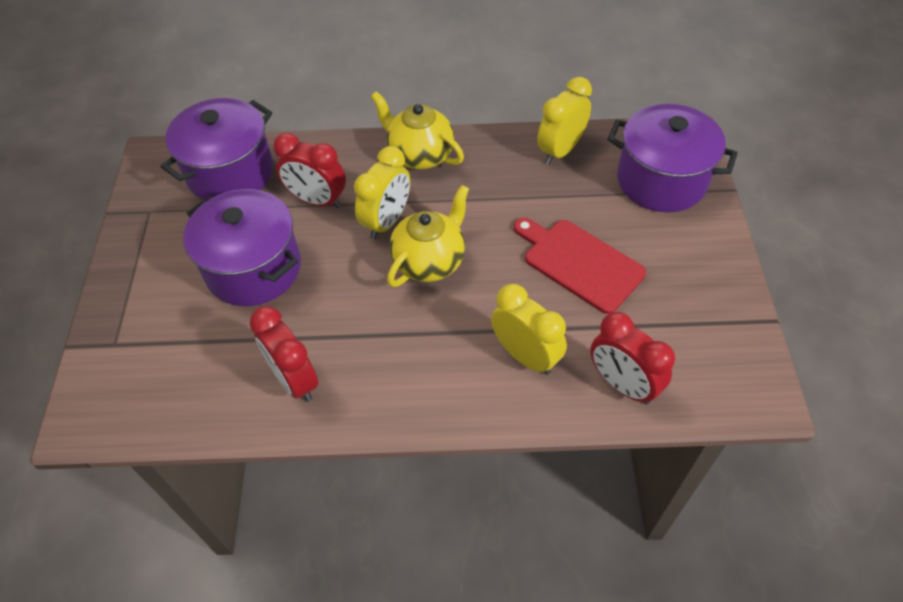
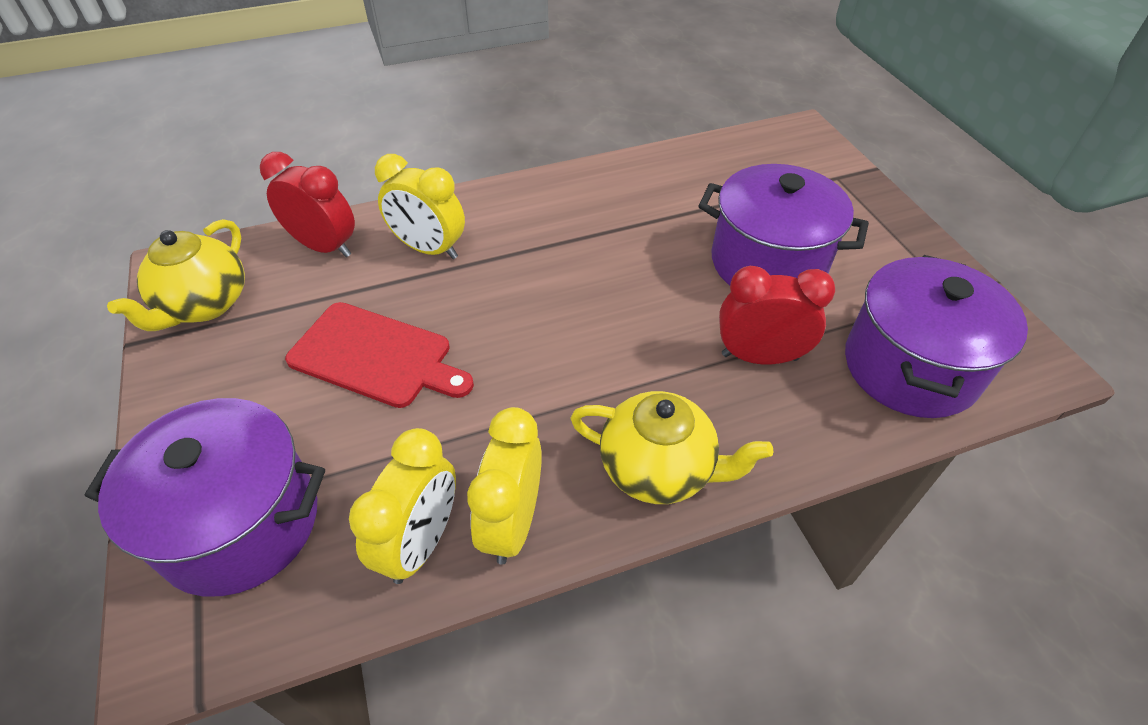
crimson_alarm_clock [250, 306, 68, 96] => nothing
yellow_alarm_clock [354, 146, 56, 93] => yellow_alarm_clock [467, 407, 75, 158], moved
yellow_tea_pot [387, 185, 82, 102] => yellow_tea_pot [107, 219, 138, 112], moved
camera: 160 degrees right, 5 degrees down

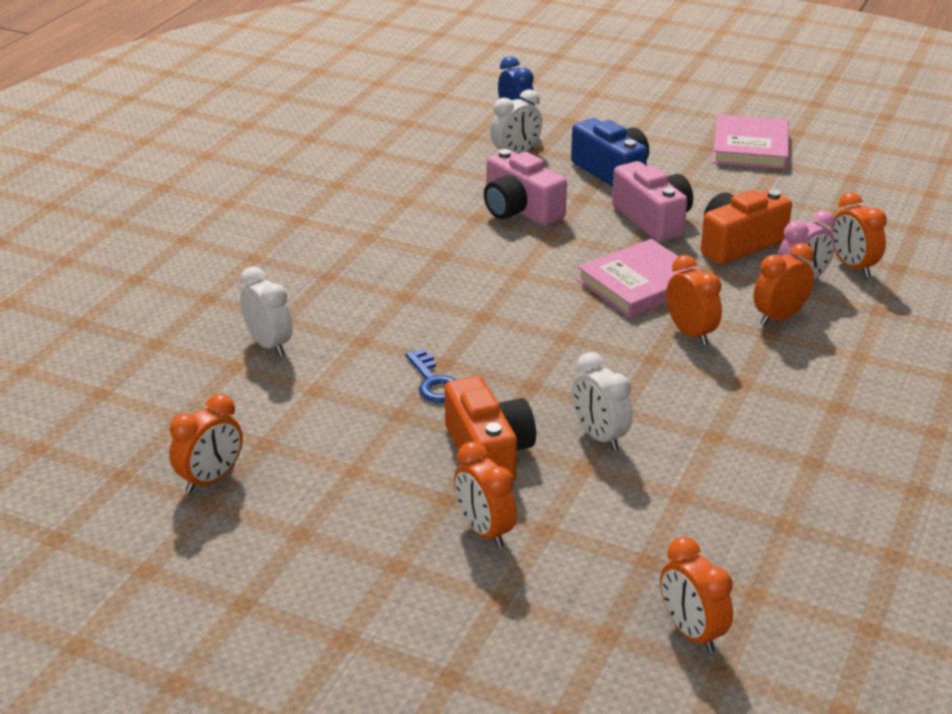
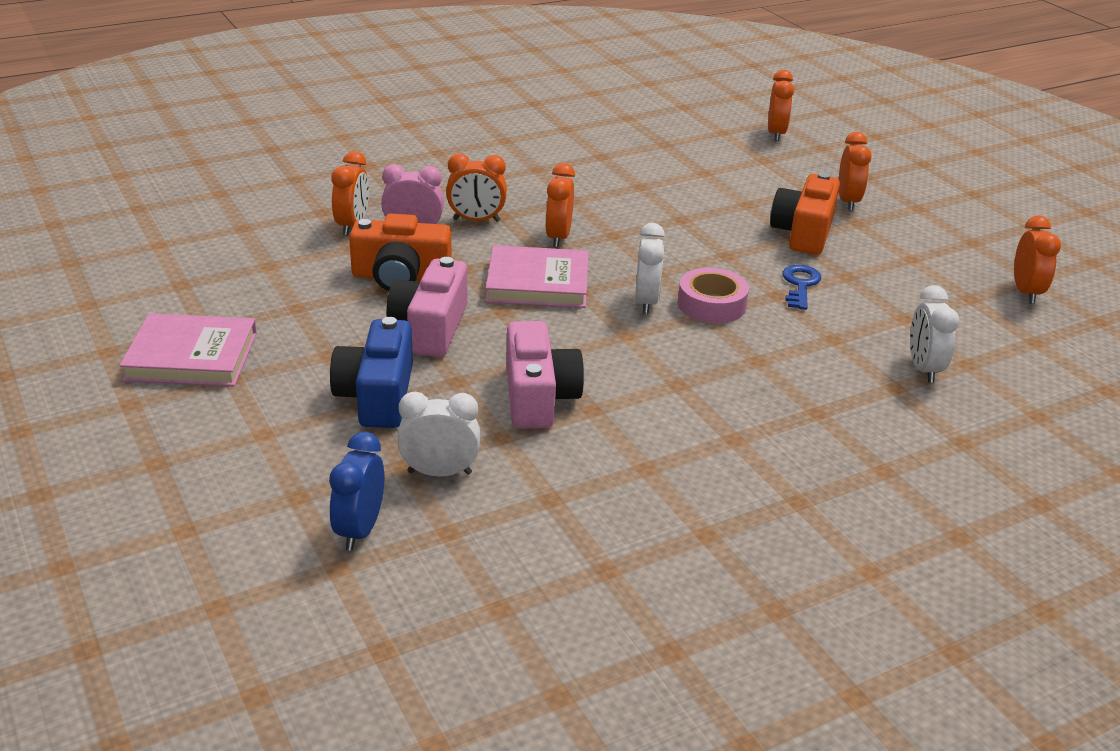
bright_orange_alarm_clock [169, 394, 74, 99] => bright_orange_alarm_clock [1014, 216, 47, 88], 105 degrees clockwise
white_alarm_clock [572, 352, 61, 99] => white_alarm_clock [635, 223, 30, 91], moved
rosy_hardback [713, 114, 76, 55] => rosy_hardback [120, 313, 137, 73], 45 degrees clockwise
nothing => rosy_tape [678, 268, 71, 55]
camera: 145 degrees left, 0 degrees up

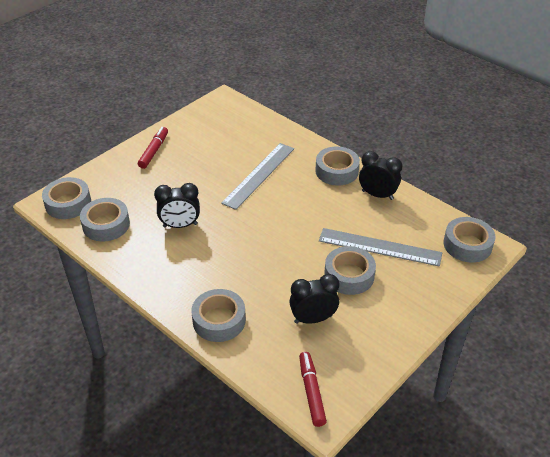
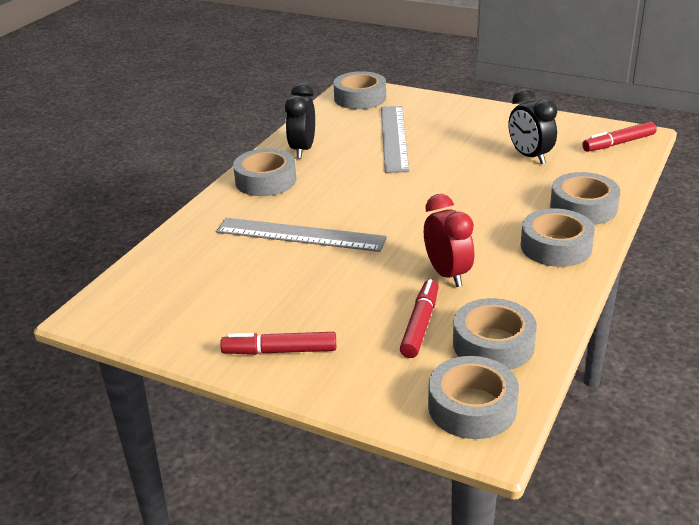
ebony_alarm_clock [154, 183, 46, 45] => crimson_alarm_clock [424, 194, 50, 93]
grey_tape [324, 246, 52, 49] => grey_tape [521, 208, 74, 59], moved
nothing => crimson_marker [400, 279, 39, 79]
camera: 105 degrees left, 10 degrees down

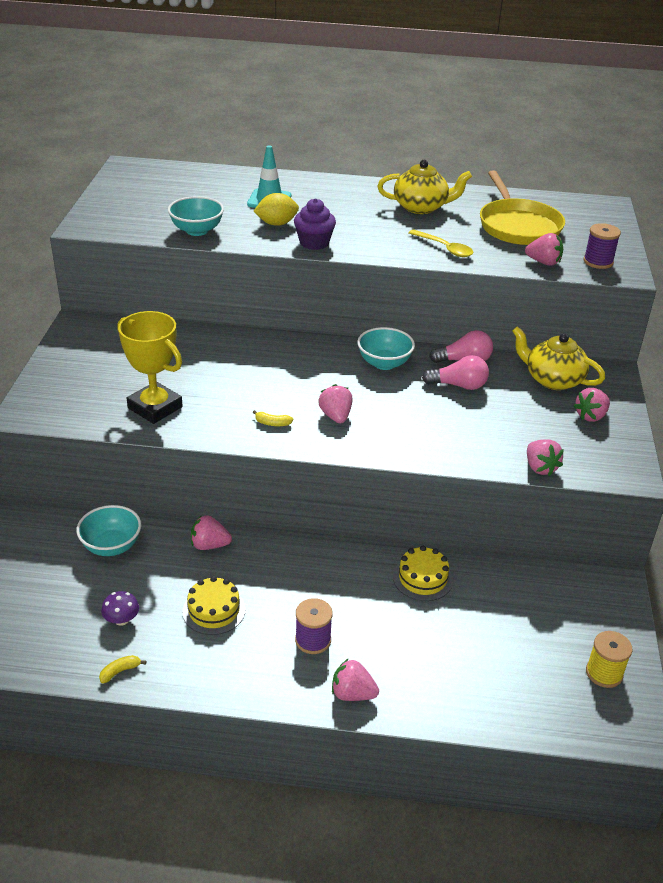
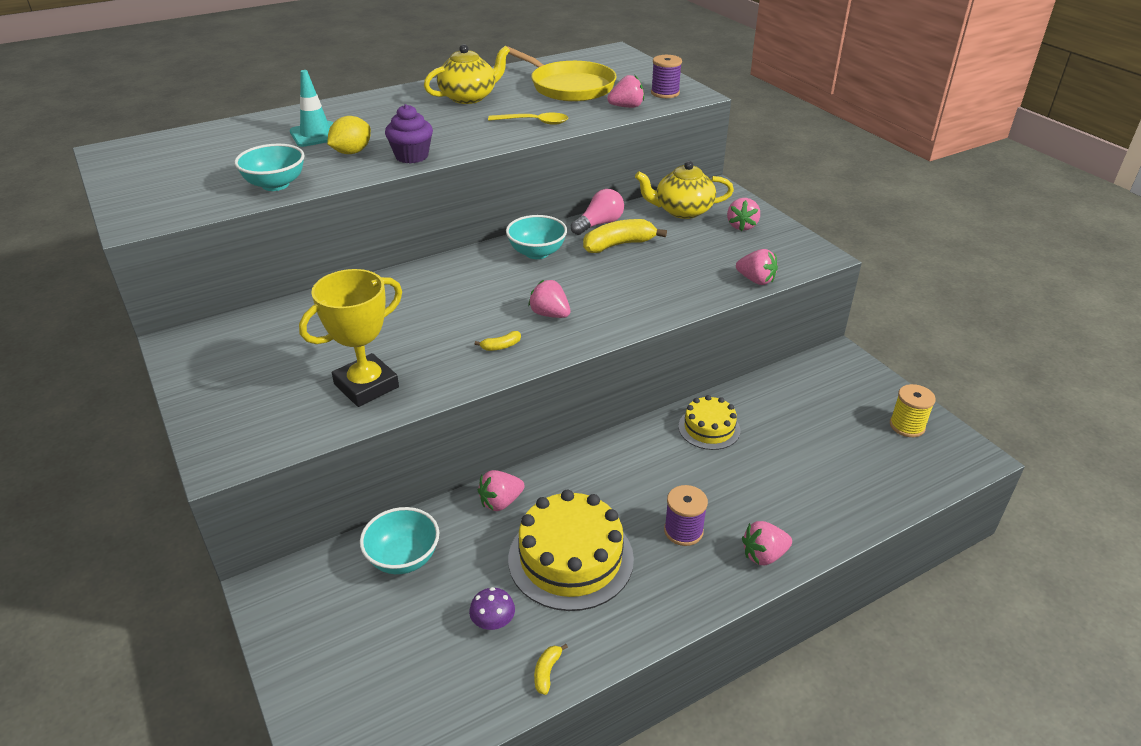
yellow_award_cup [118, 311, 65, 113] => yellow_award_cup [299, 269, 103, 138], 45 degrees counterclockwise
yellow_gateau [182, 576, 64, 59] => yellow_gateau [508, 490, 126, 121], x1.74
rosy_light_bulb [422, 355, 67, 35] => yellow_banana_fruit [583, 219, 84, 34]
camera: 35 degrees left, 0 degrees up

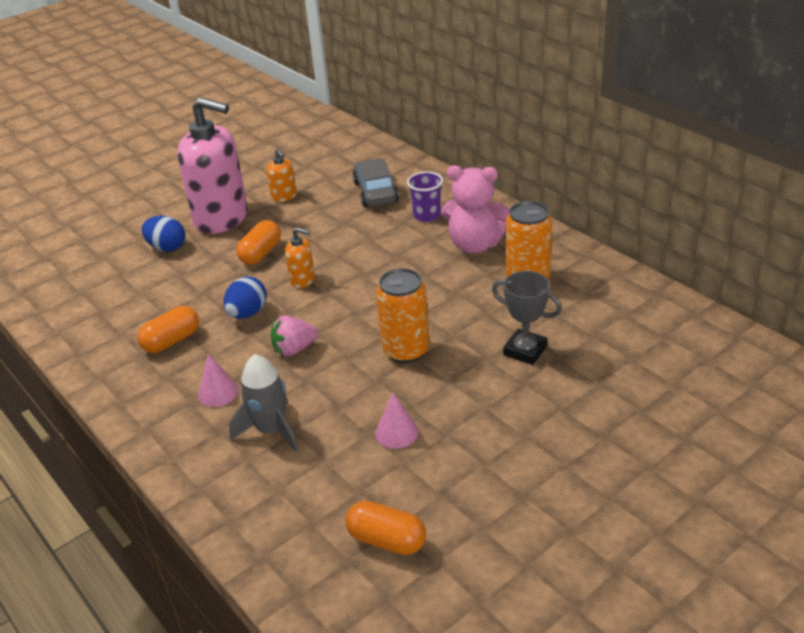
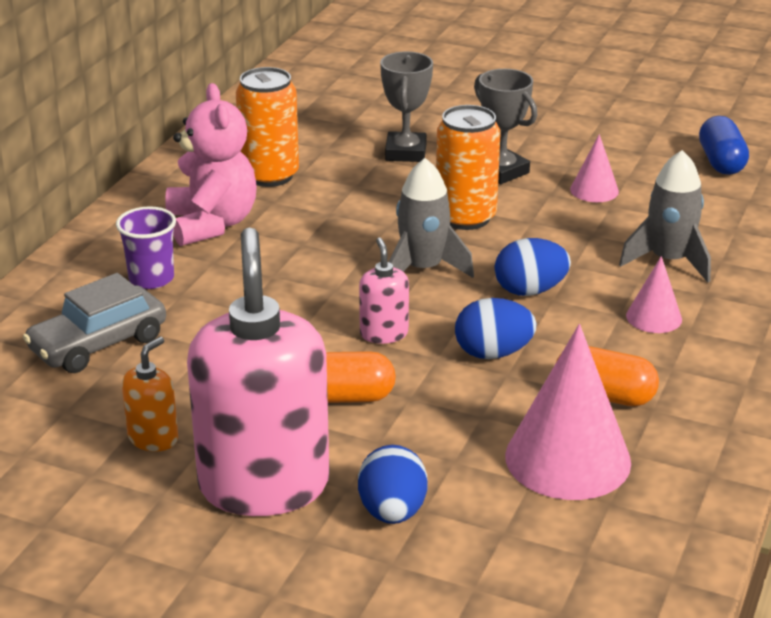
rosy_berry [271, 315, 47, 41] => cobalt_toy_egg [495, 238, 76, 58]
bright_orange_soap_dispenser [285, 228, 30, 60] => rosy_soap_dispenser [359, 238, 50, 106]
bright_orange_pill [346, 501, 80, 54] => cobalt_pill [699, 116, 50, 59]
nothing => grey_spaceship [388, 158, 86, 120]
nothing => grey_award_cup [474, 69, 64, 115]
nothing => rosy_solid_cone [505, 324, 126, 176]
camera: 120 degrees left, 5 degrees down

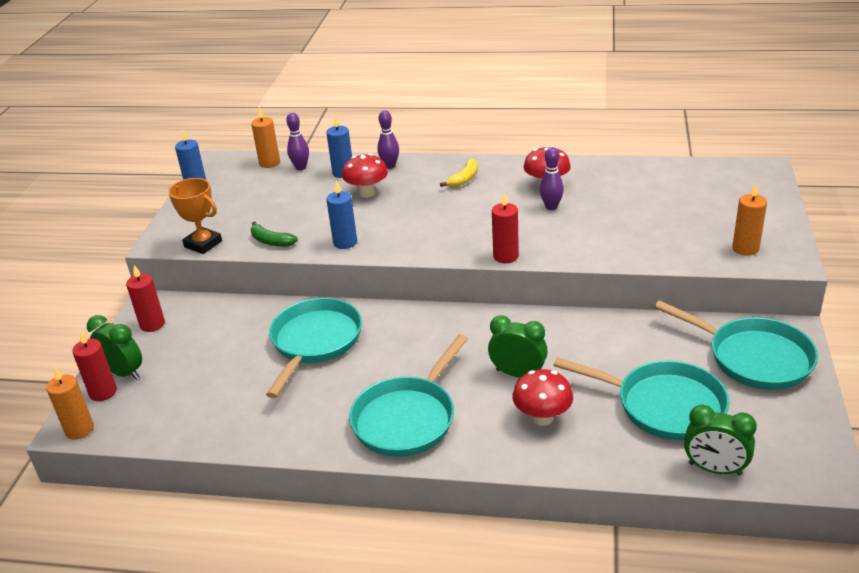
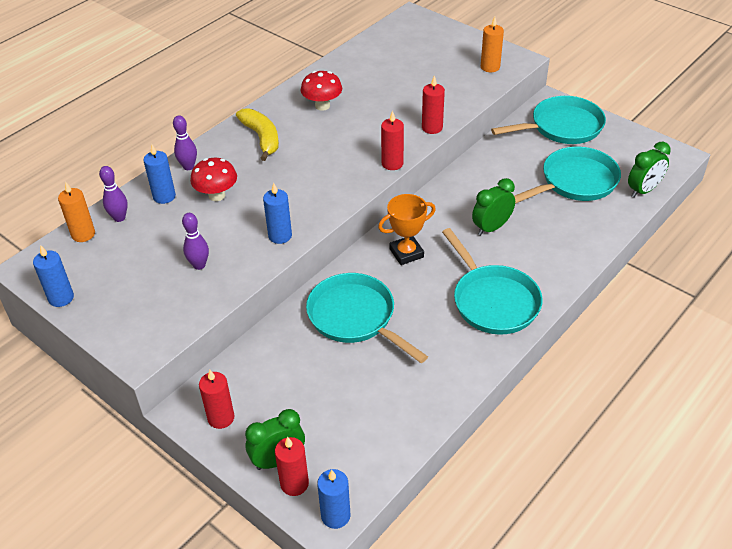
bright_orange_pillar_candle [46, 367, 48, 73] => cobalt_pillar_candle [317, 469, 33, 60]
bright_orange_award_cup [168, 178, 54, 76] => bright_orange_award_cup [378, 194, 58, 71], moved
leaf-green_banana_fruit [251, 221, 47, 26] => nothing
yellow_banana_fruit [440, 159, 38, 29] => yellow_banana_fruit [236, 108, 43, 53], x1.52
crimson_toadstool [512, 369, 61, 57] => nothing
violet_bowling_pin [540, 147, 24, 63] => violet_bowling_pin [182, 213, 27, 57], moved
nothing => crimson_pillar_candle [422, 76, 23, 58]
camera: 60 degrees left, 10 degrees up

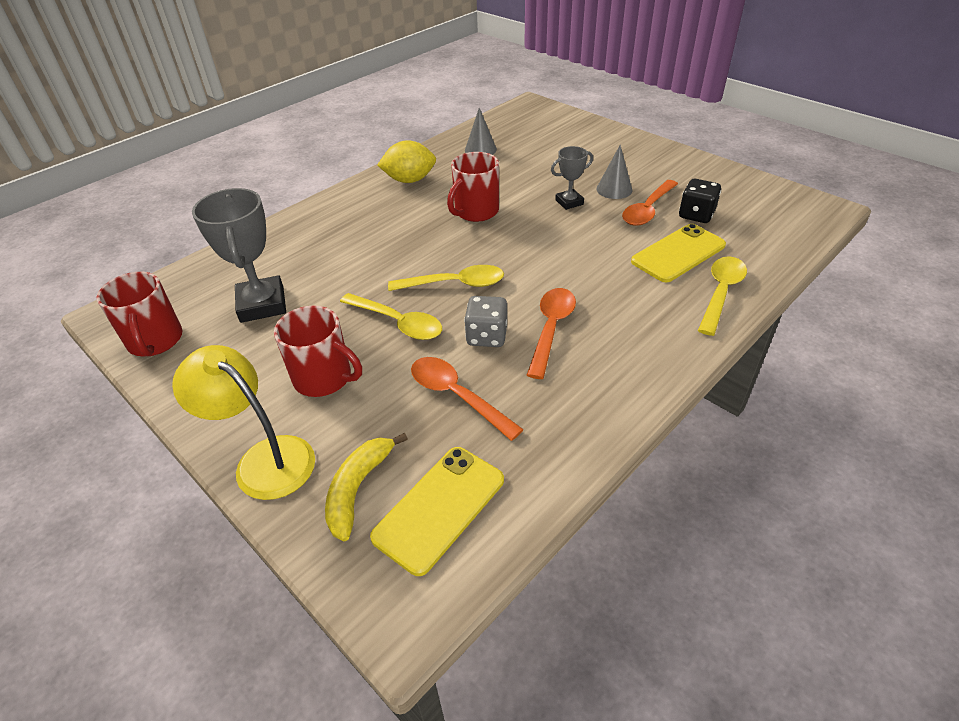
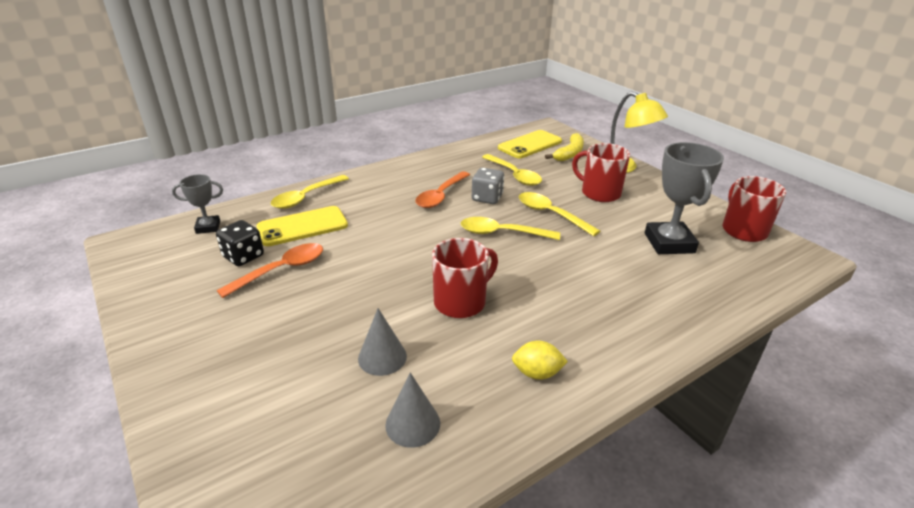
yellow_toy_lemon [377, 140, 59, 43] => yellow_toy_lemon [512, 341, 56, 39], x0.65
bright_orange_tablespoon [411, 357, 113, 84] => yellow_tablespoon [482, 154, 60, 32]
grey_award_cup [551, 146, 42, 64] => grey_award_cup [172, 174, 51, 60], moved
grey_solid_cone [596, 145, 37, 54] => grey_solid_cone [358, 308, 49, 68], moved
camera: 170 degrees left, 10 degrees down

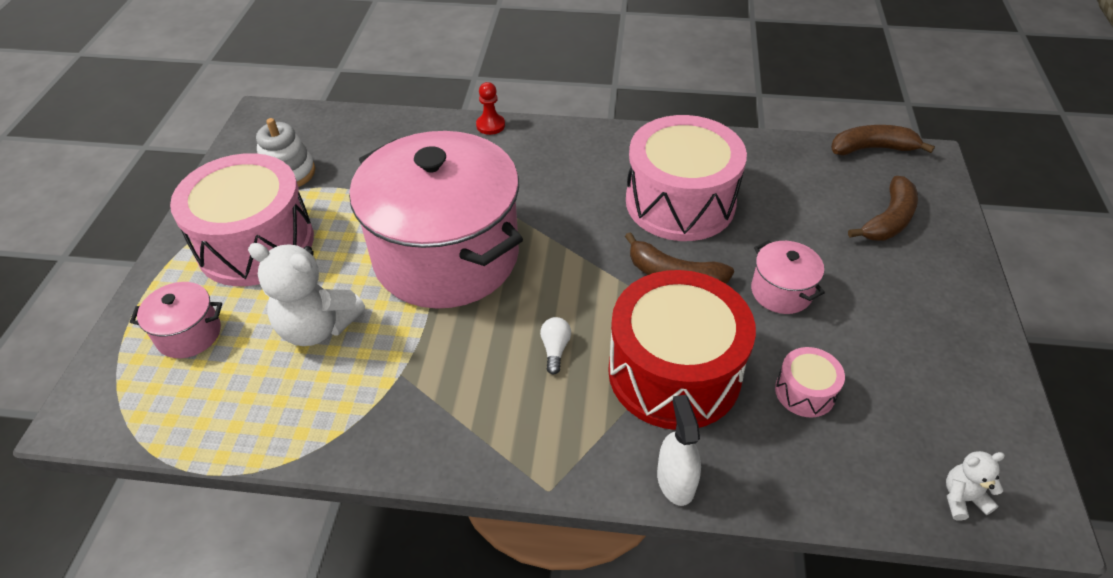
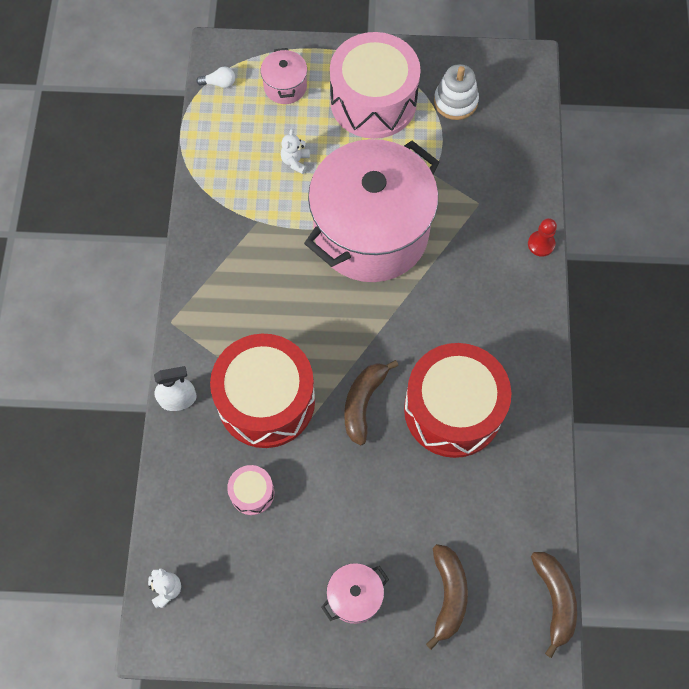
white_teddy [248, 243, 117, 103] => white_teddy [281, 129, 29, 45], x0.50
white_light_bulb [540, 317, 31, 57] => white_light_bulb [196, 67, 39, 21], moved
rosy_drum [626, 115, 121, 126] => crimson_drum [404, 343, 108, 115]
rosy_pot [751, 240, 74, 74] => rosy_pot [321, 563, 68, 61], moved
brown_banana_fruit [848, 176, 70, 65] => brown_banana_fruit [426, 544, 42, 106], 120 degrees counterclockwise
camera: 85 degrees right, 20 degrees up

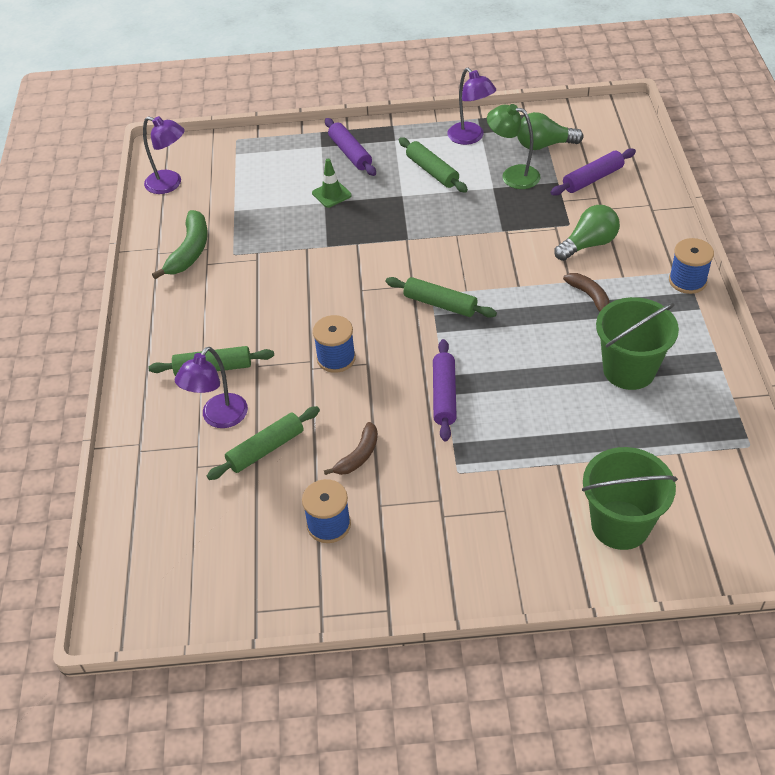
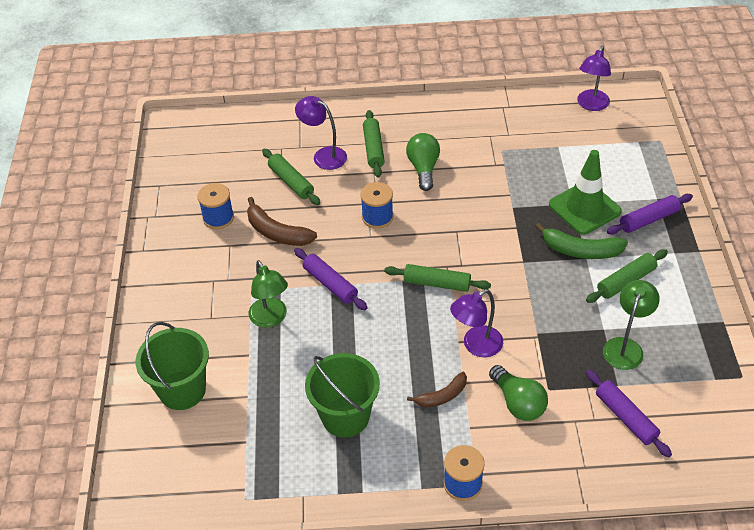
leaf-green_banana_fruit [152, 210, 56, 69] => leaf-green_banana_fruit [535, 223, 93, 36], moved
leaf-green_safety_cone [312, 158, 40, 50] => leaf-green_safety_cone [549, 150, 73, 85], x1.90
brown_banana_fruit [324, 422, 54, 53] => brown_banana_fruit [247, 197, 70, 49], x1.54
leaf-green_pastry_roller [385, 277, 112, 41] => leaf-green_pastry_roller [384, 264, 107, 28], 75 degrees clockwise
violet_pastry_roller [433, 339, 24, 103] => violet_pastry_roller [294, 248, 73, 62], 45 degrees clockwise
violet_lamp [448, 68, 48, 77] => violet_lamp [450, 289, 53, 68], moved
leaf-green_light_bulb [517, 112, 66, 38] => leaf-green_light_bulb [406, 133, 34, 58], moved
nothing => leaf-green_lamp [249, 260, 39, 68]
camera: 90 degrees right, 0 degrees up

